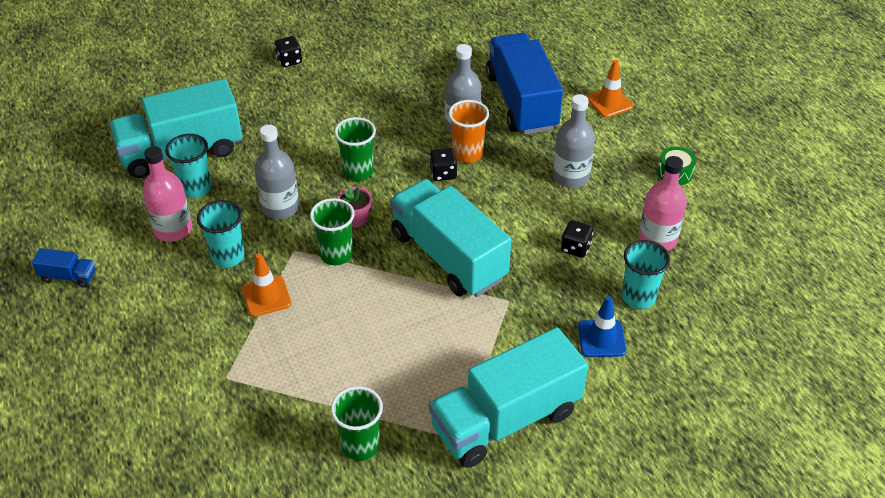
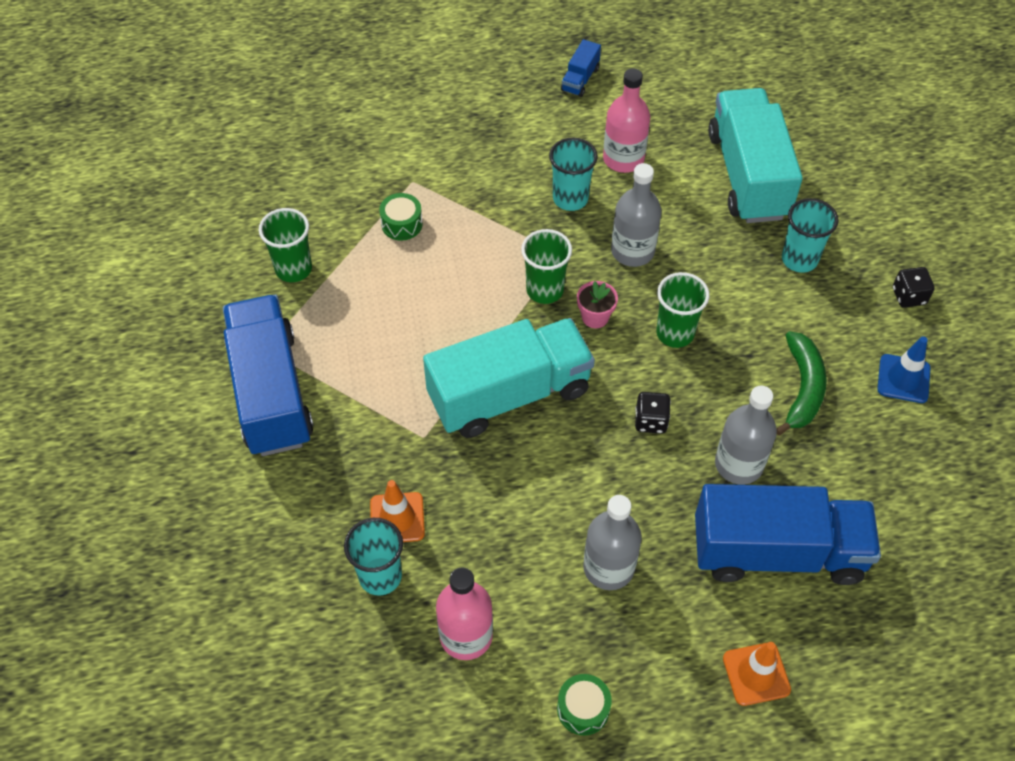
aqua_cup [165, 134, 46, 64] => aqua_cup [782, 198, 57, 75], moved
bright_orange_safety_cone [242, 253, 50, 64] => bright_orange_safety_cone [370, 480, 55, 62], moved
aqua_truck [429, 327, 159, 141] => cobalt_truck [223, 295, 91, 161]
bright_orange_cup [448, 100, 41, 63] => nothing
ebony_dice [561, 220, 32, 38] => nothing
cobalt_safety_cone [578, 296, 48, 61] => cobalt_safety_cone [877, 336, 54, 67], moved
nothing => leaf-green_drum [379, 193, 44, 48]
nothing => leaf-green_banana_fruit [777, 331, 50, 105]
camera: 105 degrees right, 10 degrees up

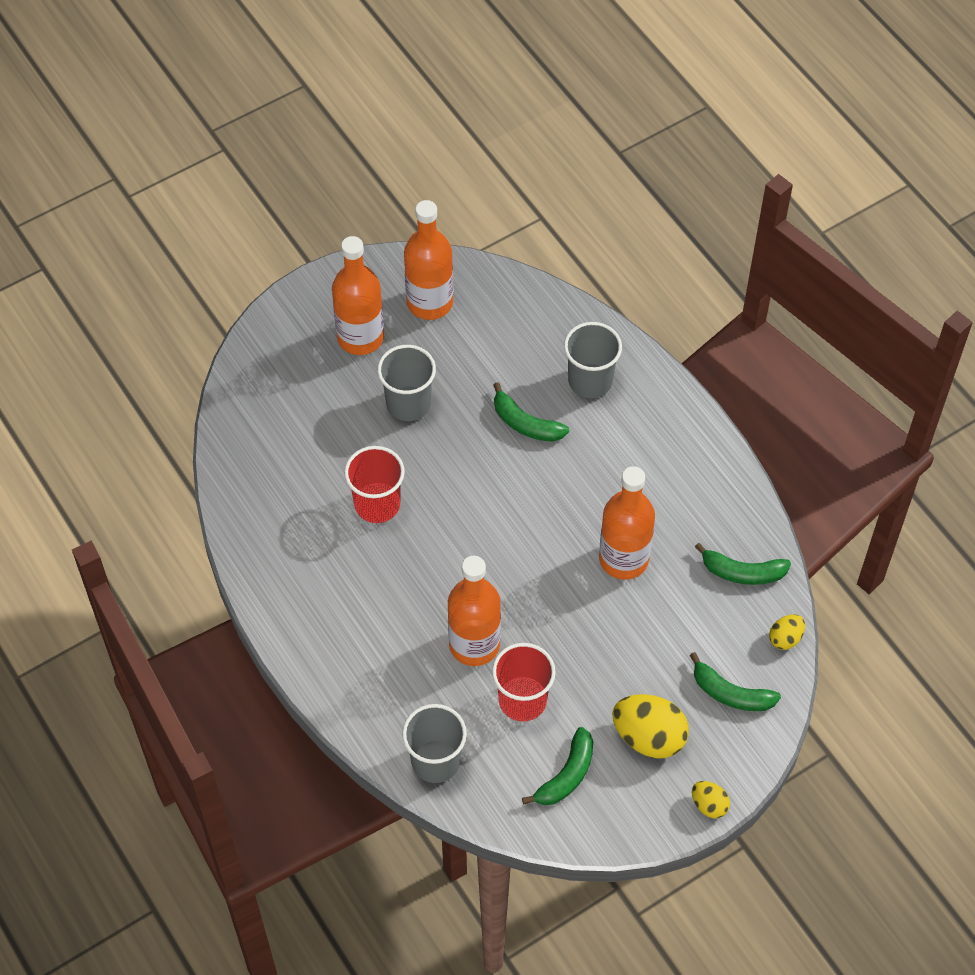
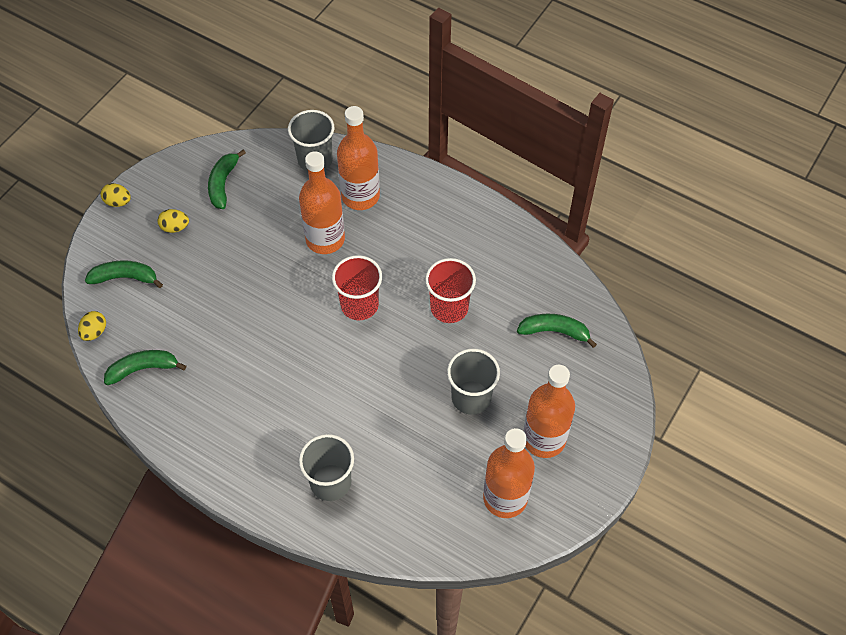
crimson_cup [492, 643, 64, 79] => crimson_cup [332, 255, 50, 65], moved
leaf-green_banana_fruit [494, 382, 75, 60] => leaf-green_banana_fruit [517, 314, 80, 34], moved
bright_orange_flask [599, 466, 56, 114] => bright_orange_flask [337, 106, 43, 104], moved
yellow_toy_egg [612, 694, 77, 64] => yellow_toy_egg [157, 209, 32, 24], x0.53
camera: 155 degrees right, 0 degrees up

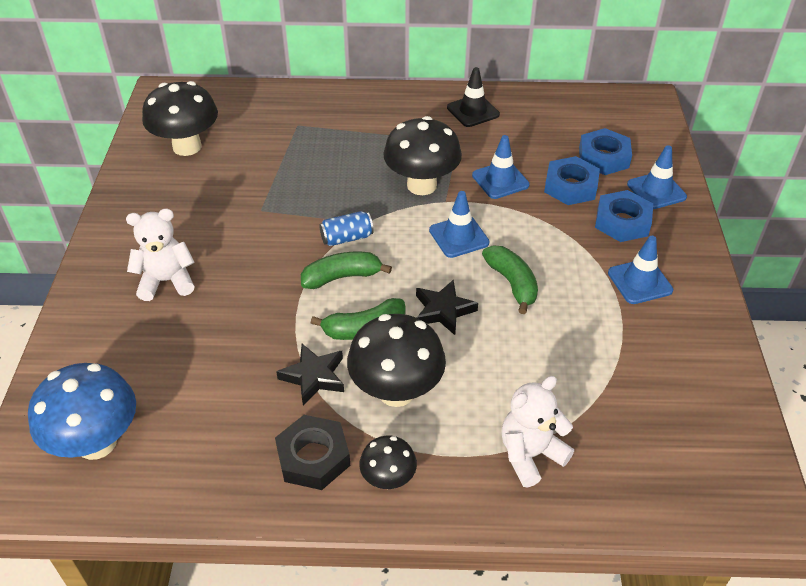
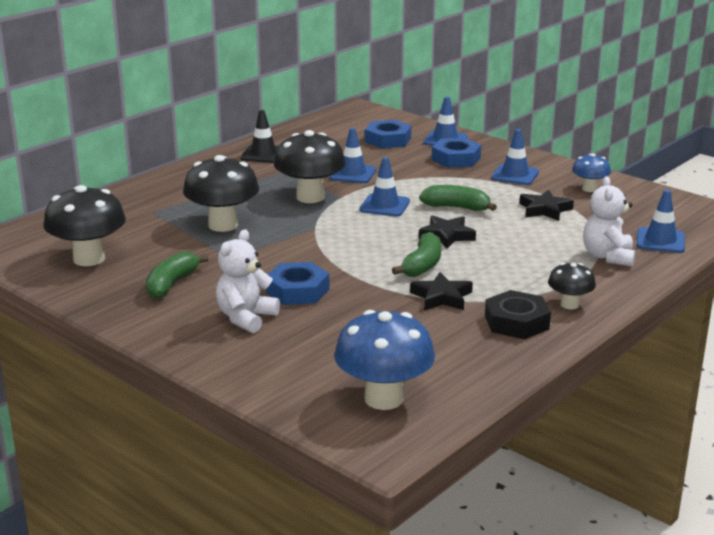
leaf-green_banana_fruit [301, 252, 91, 37] => leaf-green_banana_fruit [146, 251, 63, 48], moved
cobalt_tin [319, 211, 55, 35] => nothing
ebony_toadstool [347, 314, 99, 93] => ebony_toadstool [183, 155, 76, 77], moved
cobalt_hex_nut [544, 156, 56, 49] => cobalt_hex_nut [266, 262, 63, 43], moved
nothing => ebony_star_shape [519, 190, 55, 31]
nothing => cobalt_toadstool [572, 153, 39, 39]
nothing => cobalt_safety_cone [637, 190, 48, 63]
camera: 50 degrees left, 20 degrees down

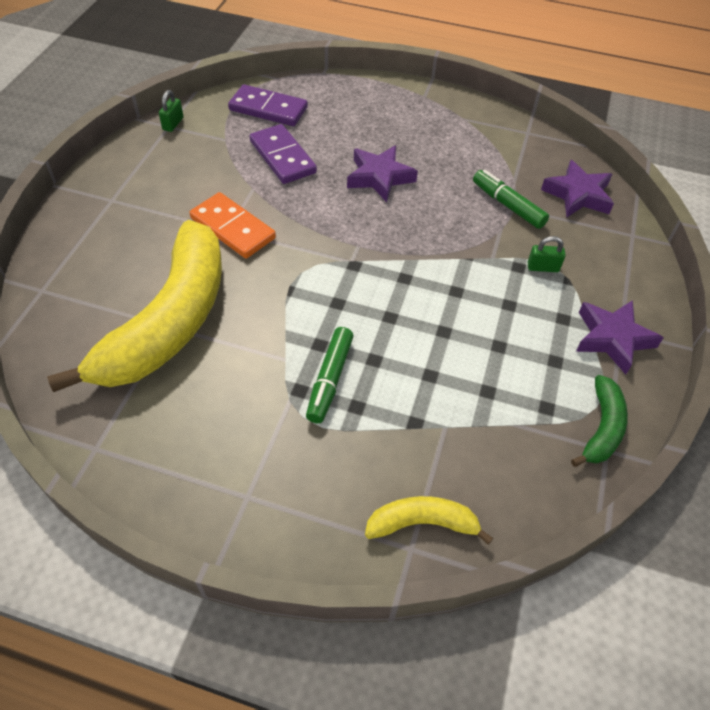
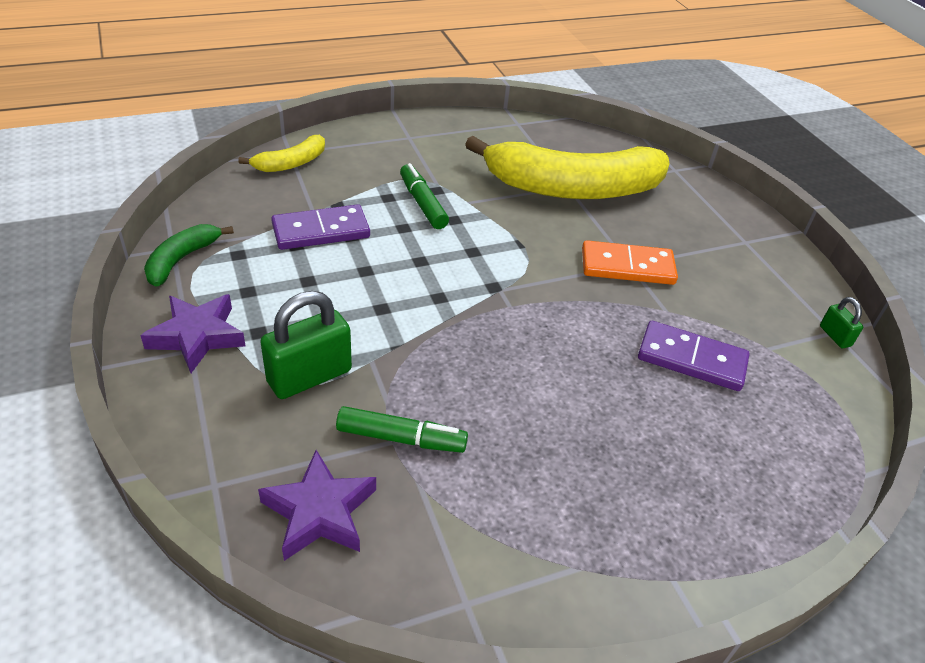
yellow_banana_fruit [47, 220, 175, 172] => yellow_banana_fruit [465, 136, 205, 63], 75 degrees counterclockwise
violet_domino_tile [228, 84, 80, 42] => violet_domino_tile [271, 204, 99, 46], moved
violet_star_shape [347, 145, 71, 57] => nothing
leaf-green_small_lock [528, 236, 38, 36] => leaf-green_small_lock [260, 291, 92, 108], x2.00
leaf-green_banana_fruit [571, 375, 57, 92] => leaf-green_banana_fruit [144, 224, 90, 63], 45 degrees clockwise
camera: 140 degrees right, 10 degrees down

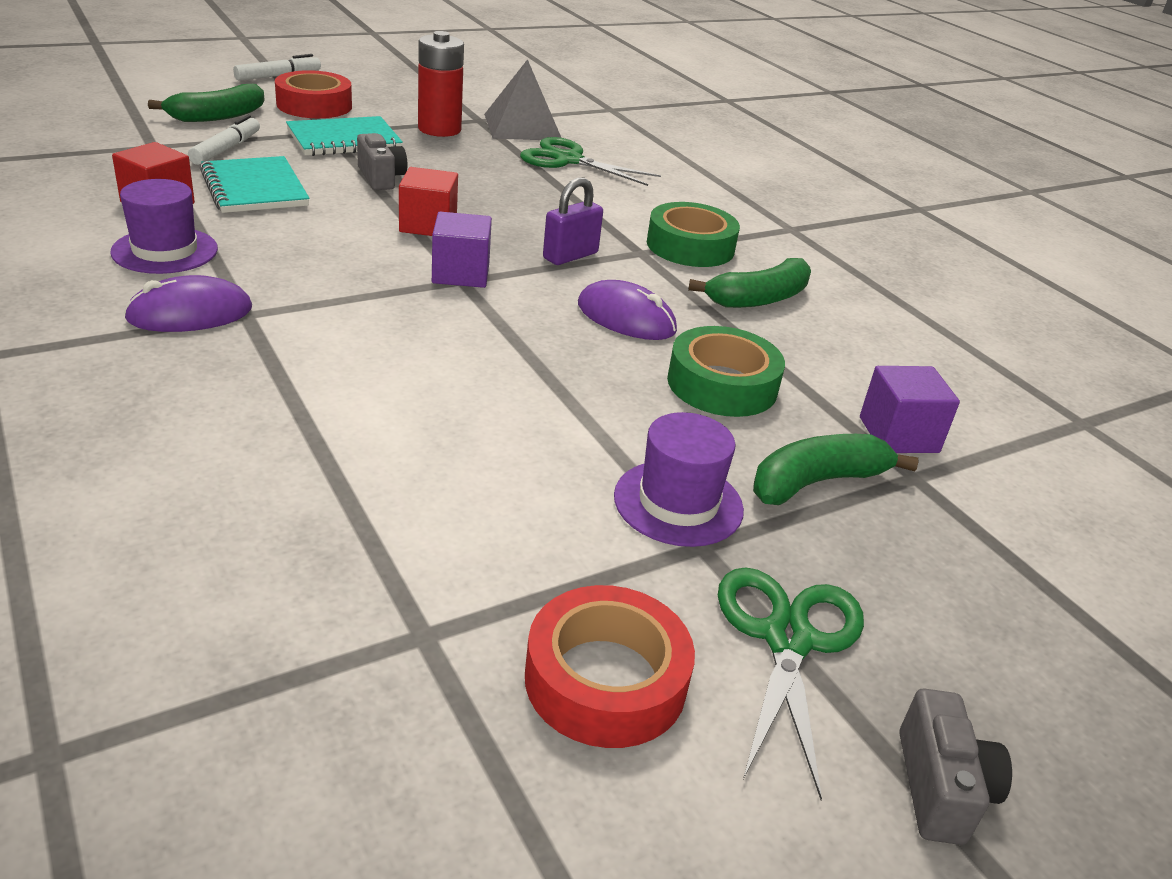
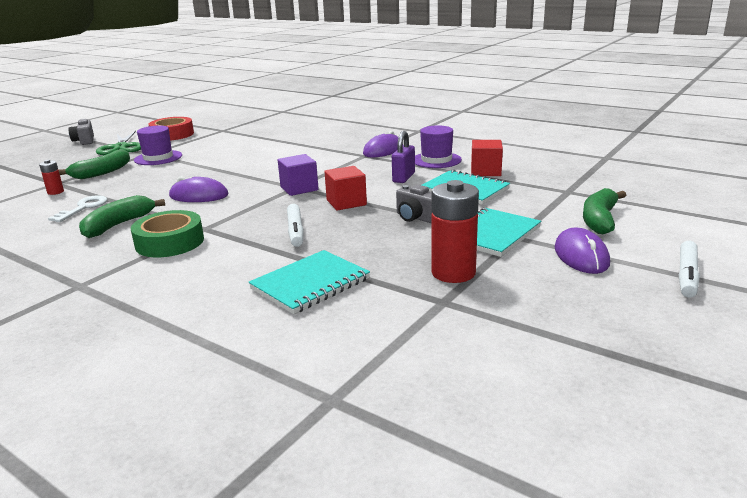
white_marker [188, 115, 72, 50] => white_marker [287, 204, 17, 43], moved
crimson_tape [275, 70, 77, 48] => violet_mouse [555, 228, 55, 46]
grey_solid_pyramid [484, 59, 77, 81] => nothing
leaf-green_shears [520, 137, 141, 49] => aqua_notepad [249, 250, 121, 64]
violet_small_lock [543, 177, 60, 88] => violet_small_lock [392, 131, 23, 52], moved
leaf-green_tape [667, 326, 118, 91] => nothing
violet_block [860, 366, 100, 87] => crimson_AA_battery [39, 160, 25, 35]
nothing => white_door_key [48, 195, 59, 27]
camera: 160 degrees right, 10 degrees down

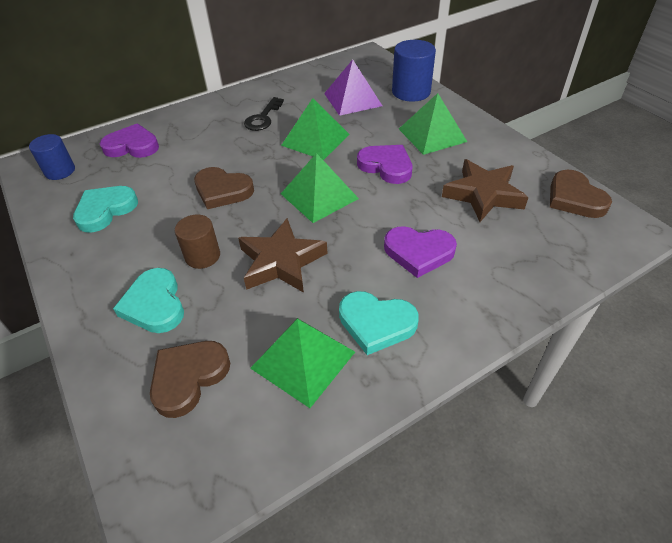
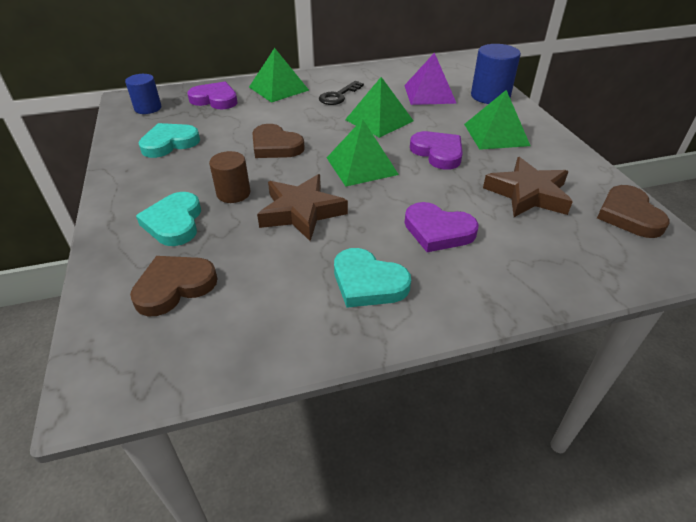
leaf-green_solid_pyramid [250, 318, 105, 90] => leaf-green_solid_pyramid [249, 48, 60, 55], moved
camera: 15 degrees right, 5 degrees down

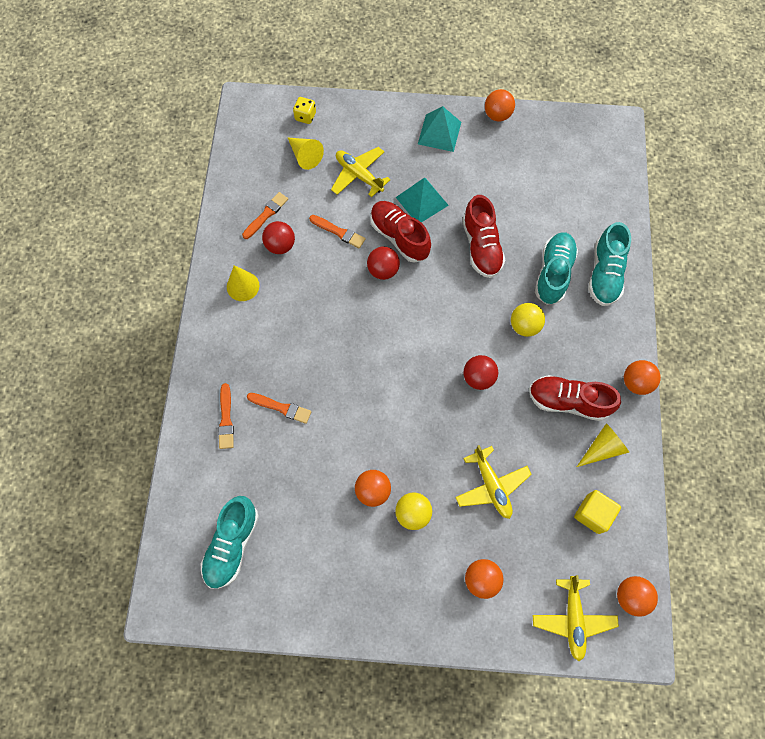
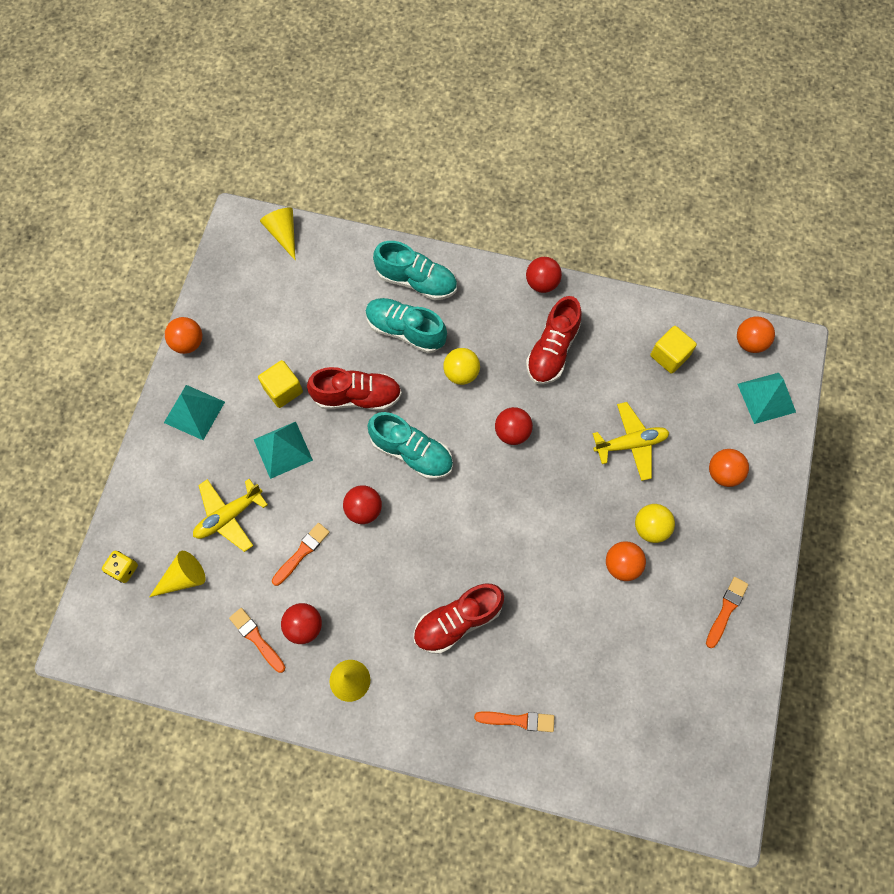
aqua_shoe [200, 496, 59, 93] => aqua_shoe [367, 412, 86, 67], moved
bright_orange_paint_brush [247, 393, 64, 31] => bright_orange_paint_brush [706, 577, 42, 71], moved
crimson_shoe [370, 201, 61, 62] => crimson_shoe [413, 584, 91, 70], moved
yellow_toy_plane [533, 575, 86, 86] => aqua_solid_pyramid [738, 373, 58, 51]
yellow_solid_cone [577, 423, 52, 44] => yellow_solid_cone [260, 207, 35, 53], moved
bright_orange_play_ball [624, 360, 37, 35] => crimson_play_ball [526, 257, 36, 36]
nothing => yellow_block [258, 360, 45, 48]
camera: 80 degrees left, 0 degrees up

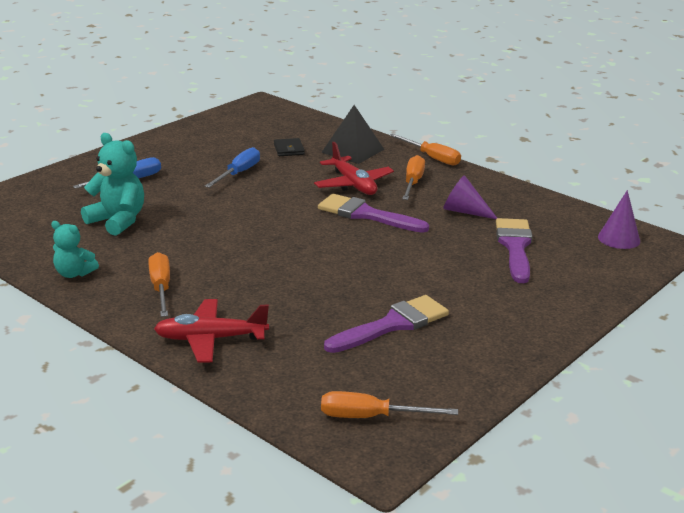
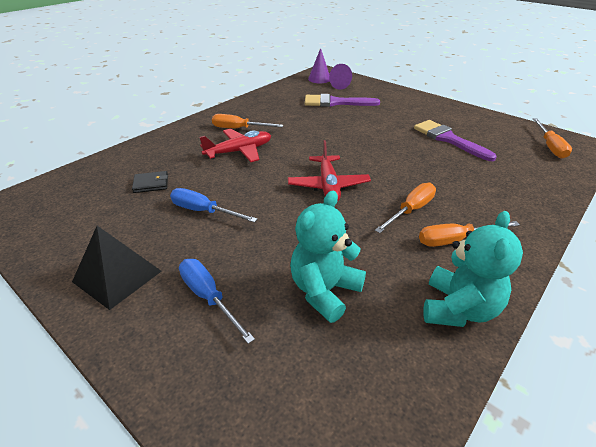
aqua_teddy [51, 221, 48, 57] => aqua_teddy [423, 211, 100, 116], x1.61
crimson_toy_plane [154, 299, 115, 64] => crimson_toy_plane [288, 140, 83, 61], moved
violet_paint_brush [318, 194, 111, 39] => nothing
ebony_solid_pyramid [321, 105, 64, 59] => ebony_solid_pyramid [72, 226, 89, 84], moved
bright_orange_flat_screwdriver [389, 134, 72, 31] => bright_orange_flat_screwdriver [375, 183, 61, 50], moved
violet_solid_cone [443, 175, 54, 44] => violet_solid_cone [329, 64, 23, 26], moved
camera: 90 degrees left, 10 degrees up

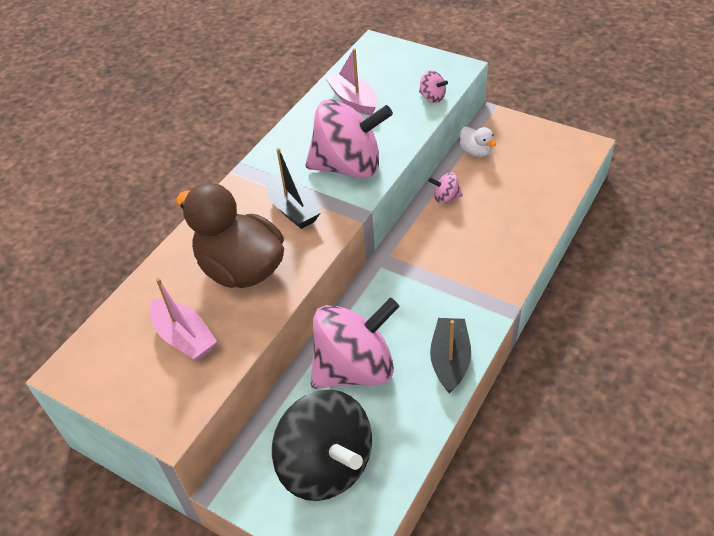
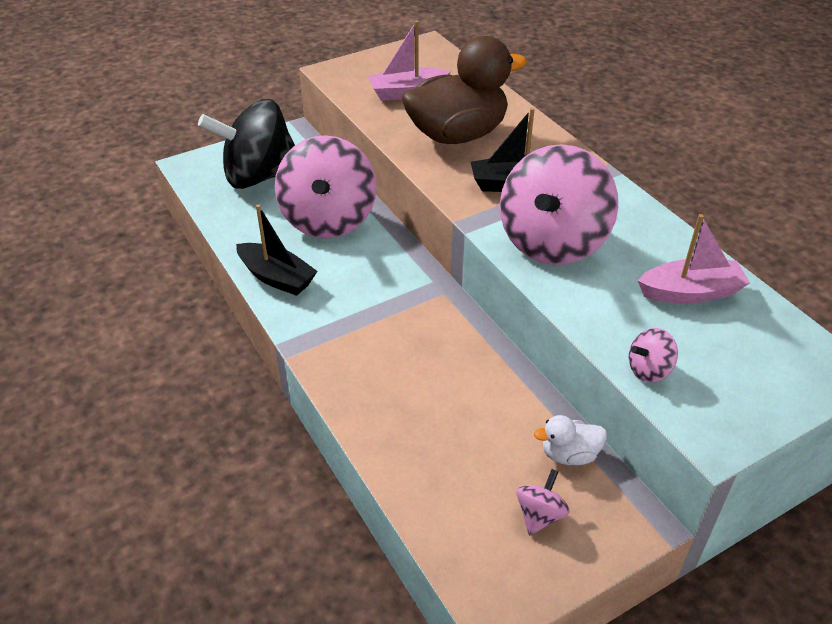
rosy_whirligig [429, 172, 34, 31] => rosy_whirligig [516, 469, 54, 66], moved
camera: 115 degrees right, 5 degrees down

